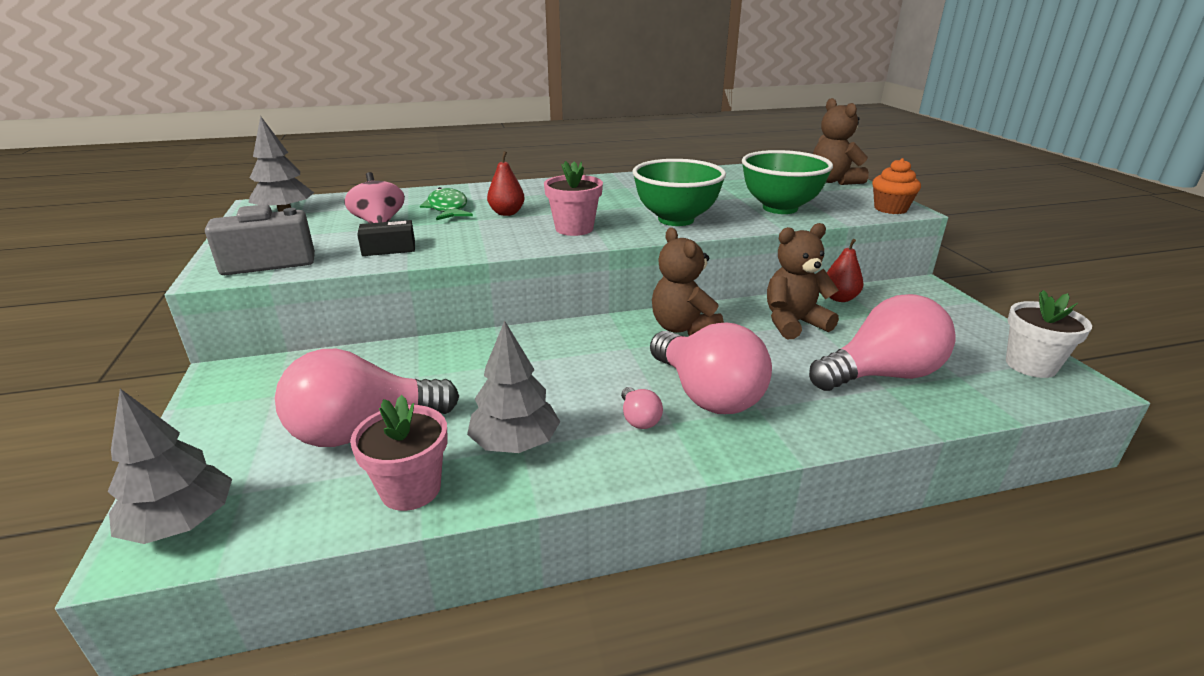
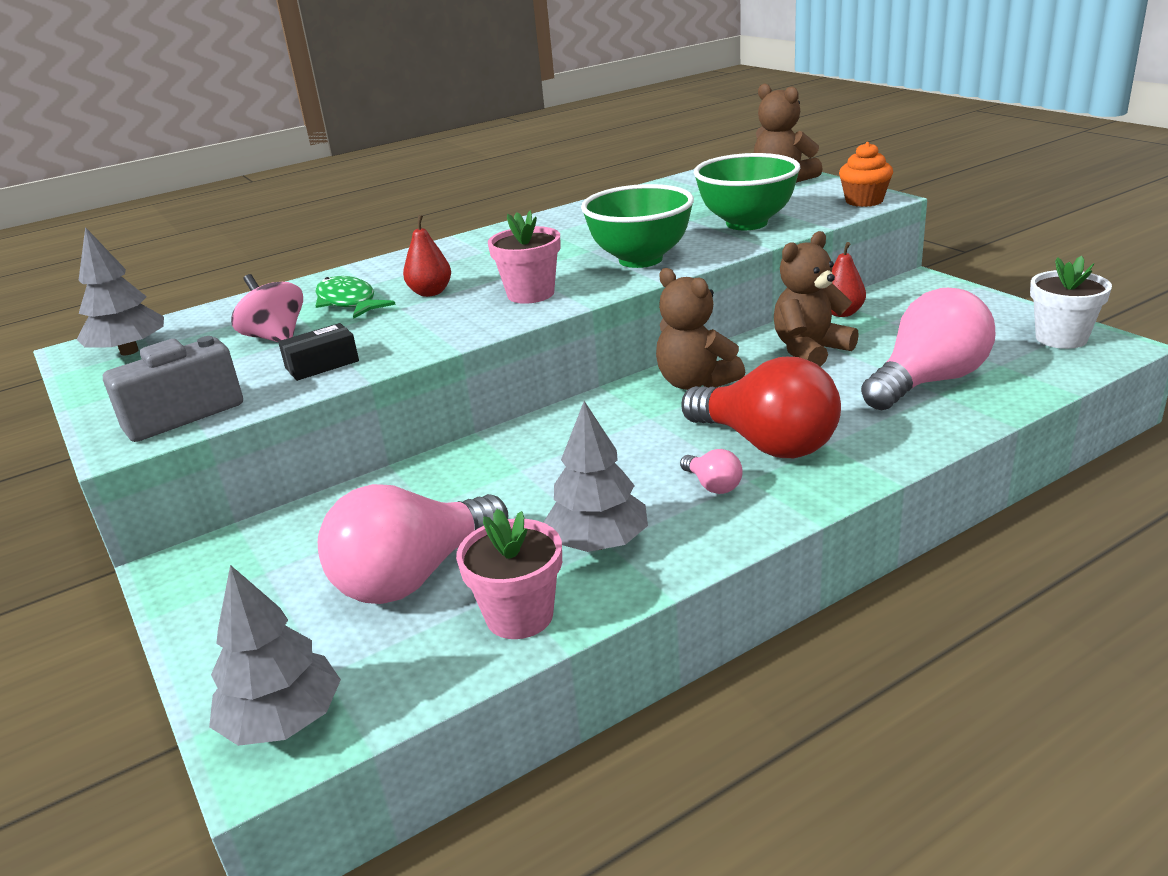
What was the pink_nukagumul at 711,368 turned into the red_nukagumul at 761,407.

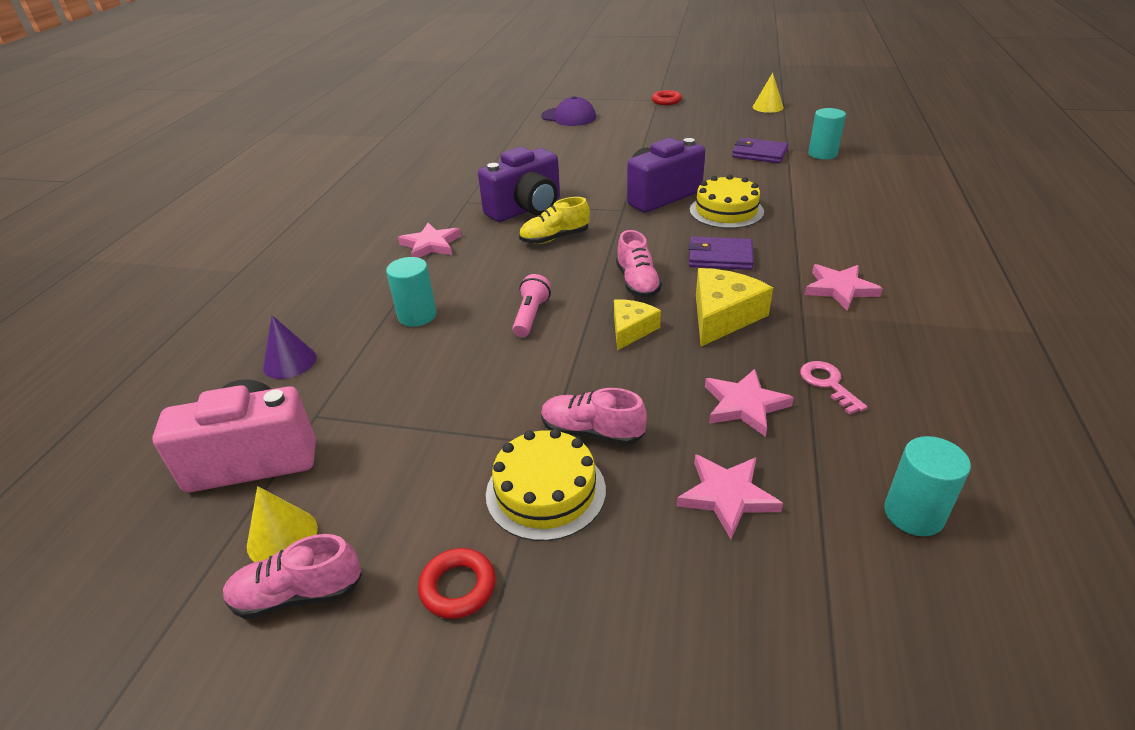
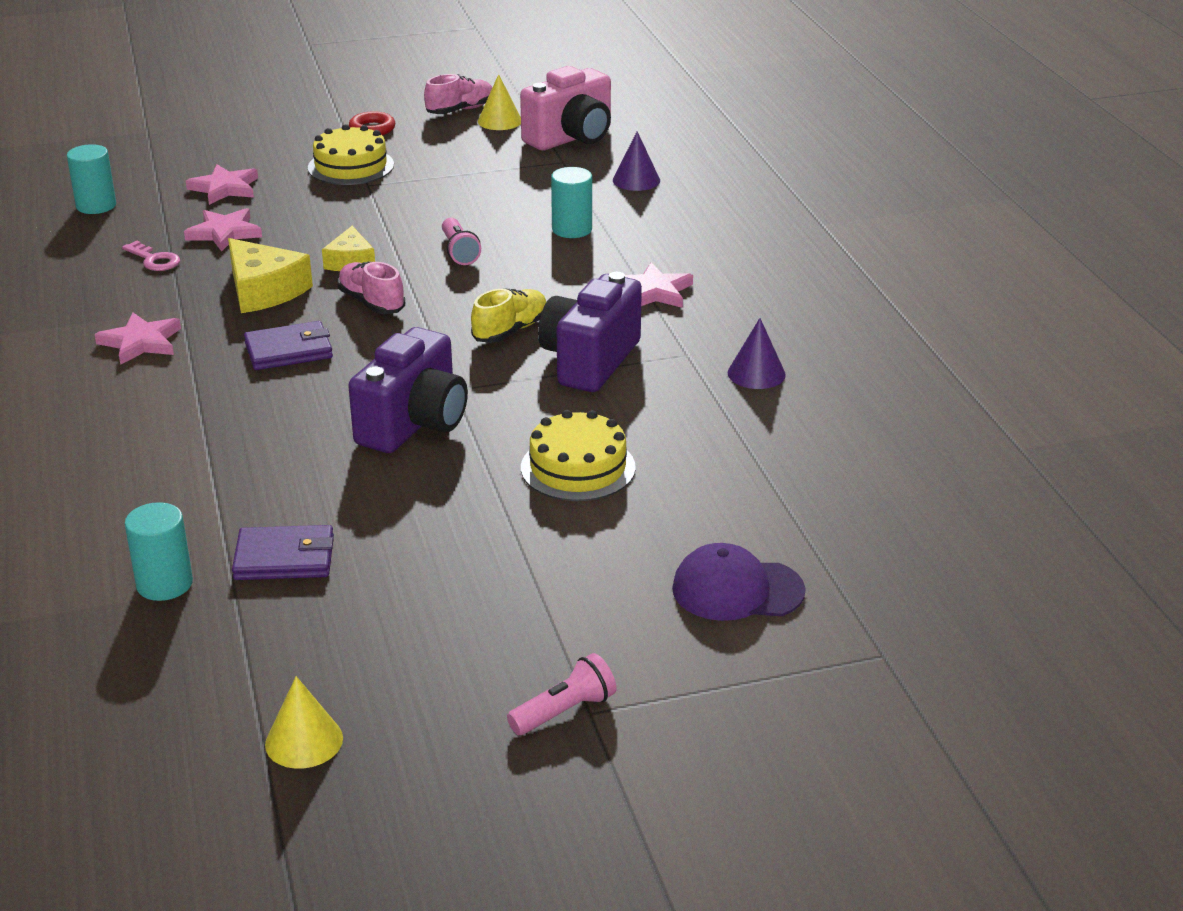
The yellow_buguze at 734,307 ended up facing another way, 45 degrees counterclockwise from before.
Where the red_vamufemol stood at 667,97, the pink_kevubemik came to stand at 562,694.
The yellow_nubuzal ended up elsewhere, having gone from 727,201 to 578,455.
The second view gained the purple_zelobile at 757,353.
The second view lost the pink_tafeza at 594,417.

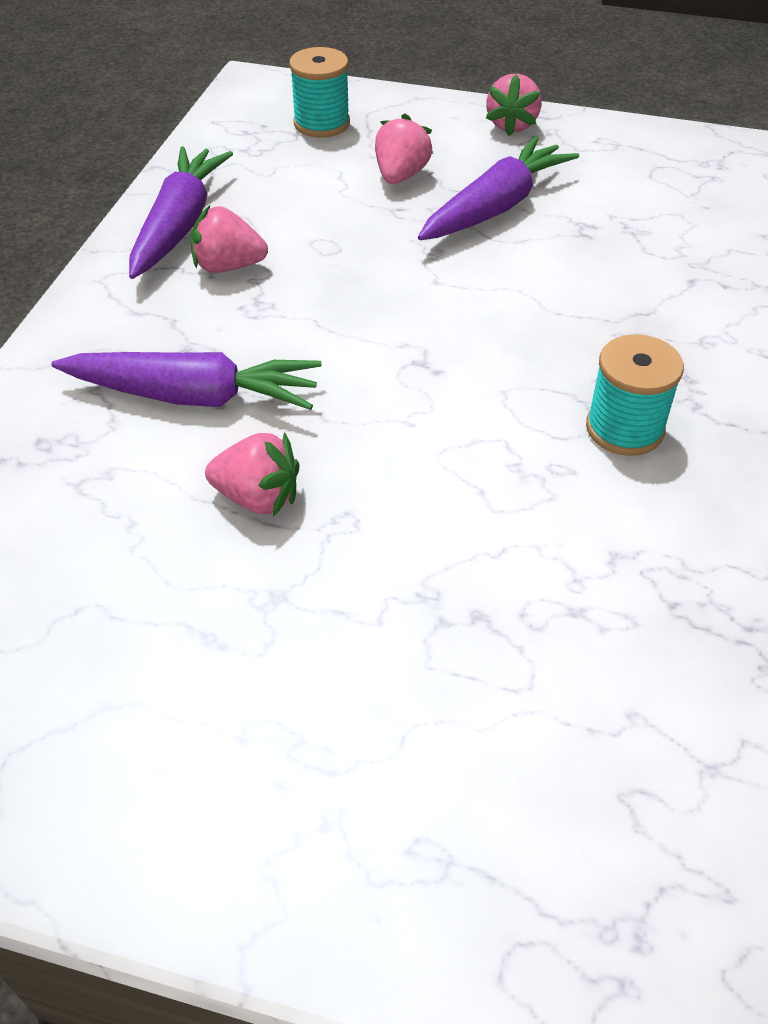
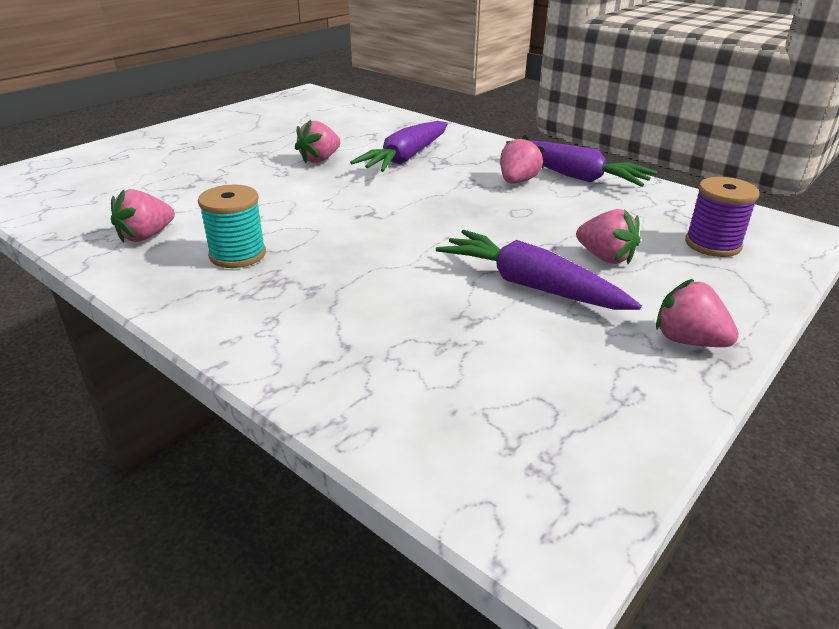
The second view gained the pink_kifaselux at 143,216.
The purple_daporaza at 498,188 ended up facing another way, 150 degrees clockwise from before.
What was the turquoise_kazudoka at 319,92 turned into the purple_kazudoka at 722,217.

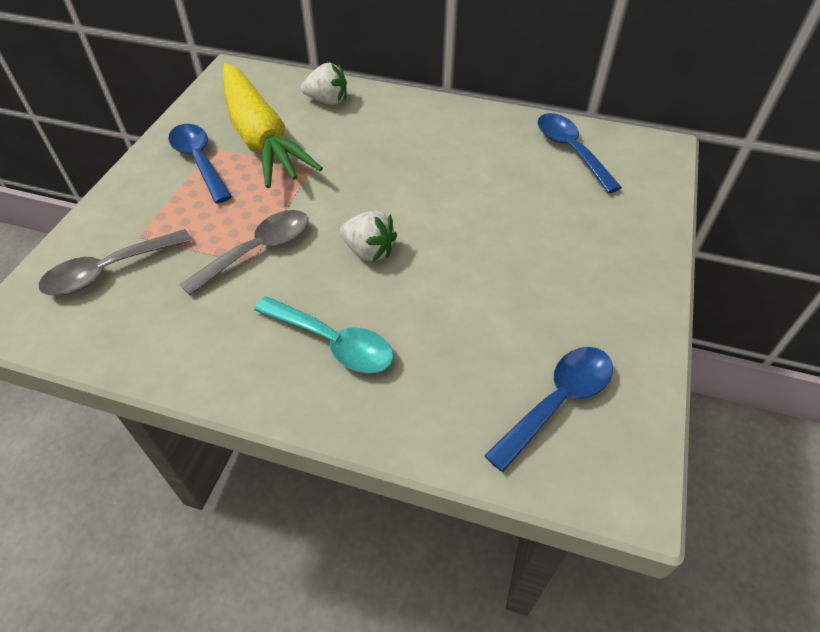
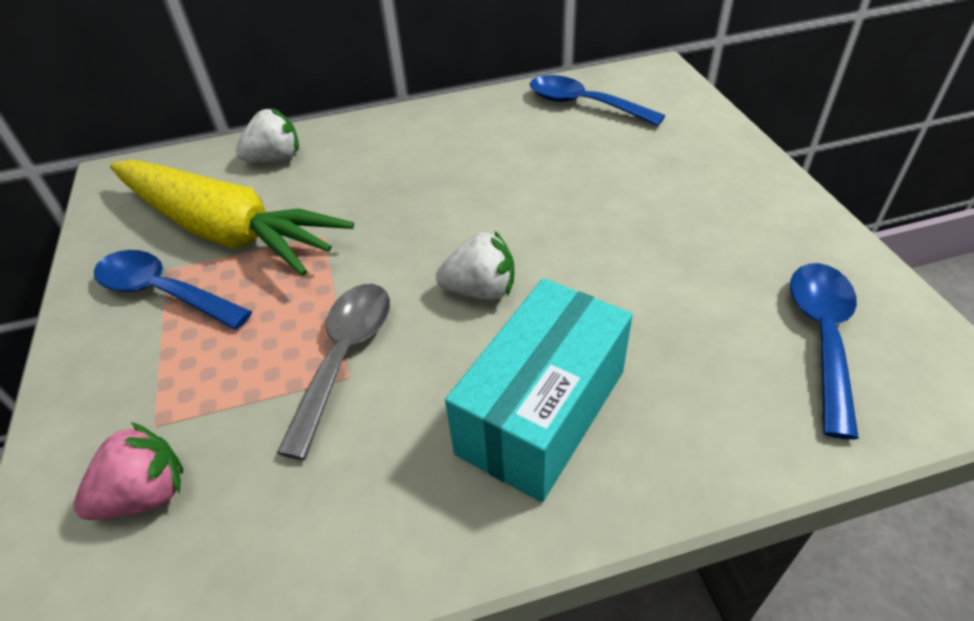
Where the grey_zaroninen stood at 115,262, the pink_kifaselux came to stand at 128,471.
Where the turquoise_zaroninen stood at 324,334, the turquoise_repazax came to stand at 539,390.

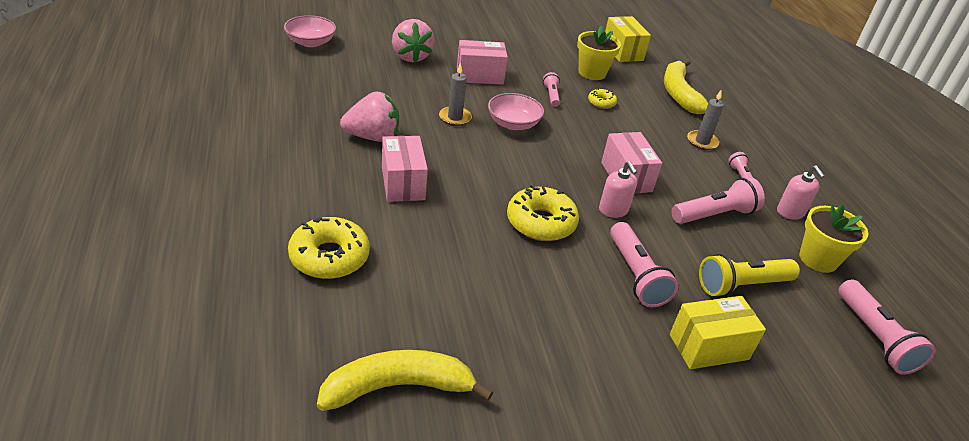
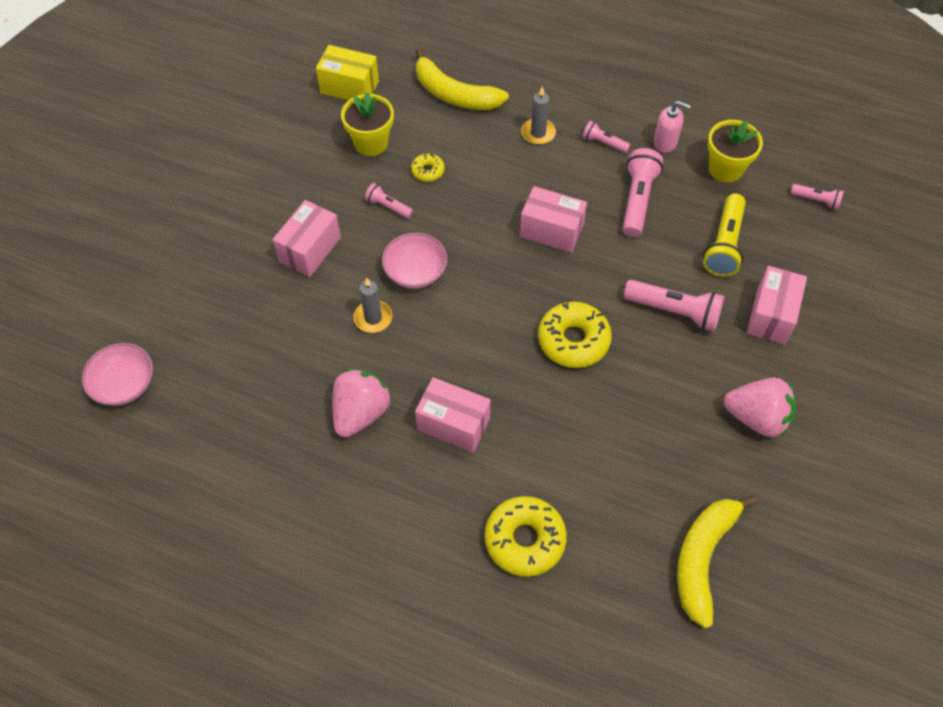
The pink_kifaselux ended up elsewhere, having gone from 413,41 to 760,407.
What was the yellow_repazax at 718,332 turned into the pink_repazax at 776,305.
The size of the pink_kevubemik at 887,327 changed by a factor of 0.55.
The second view lost the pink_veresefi at 618,189.

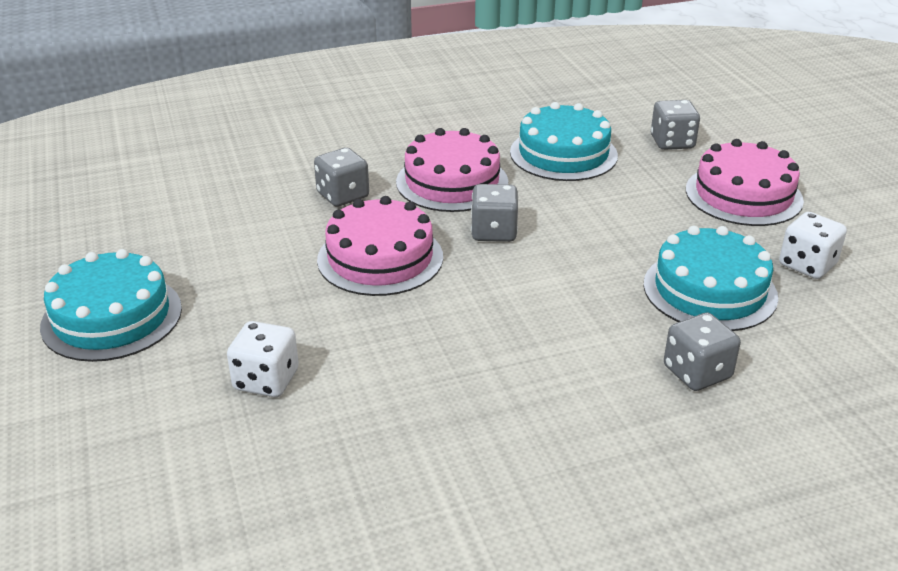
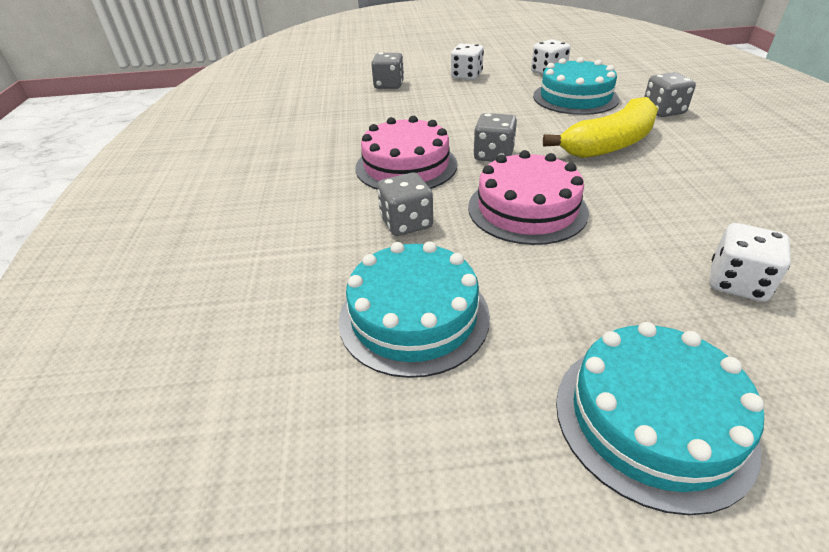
The turquoise_nubuzal ended up elsewhere, having gone from 564,141 to 414,309.
Where the pink_nubuzal stood at 745,182, the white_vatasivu came to stand at 467,62.
The second view gained the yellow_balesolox at 600,127.

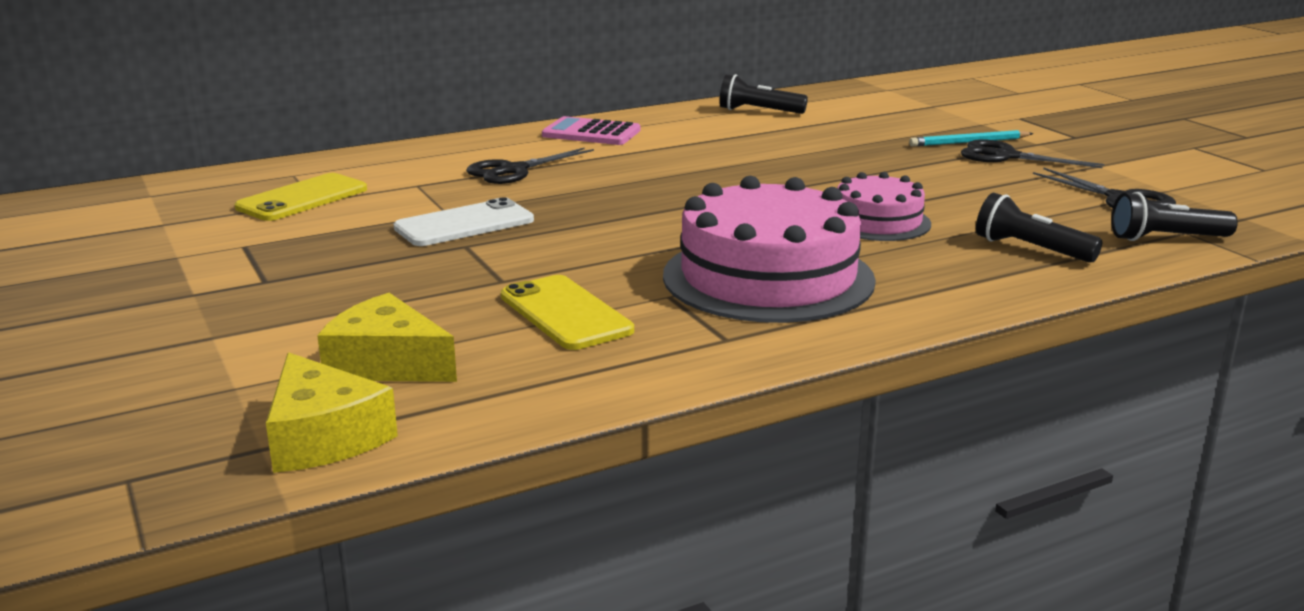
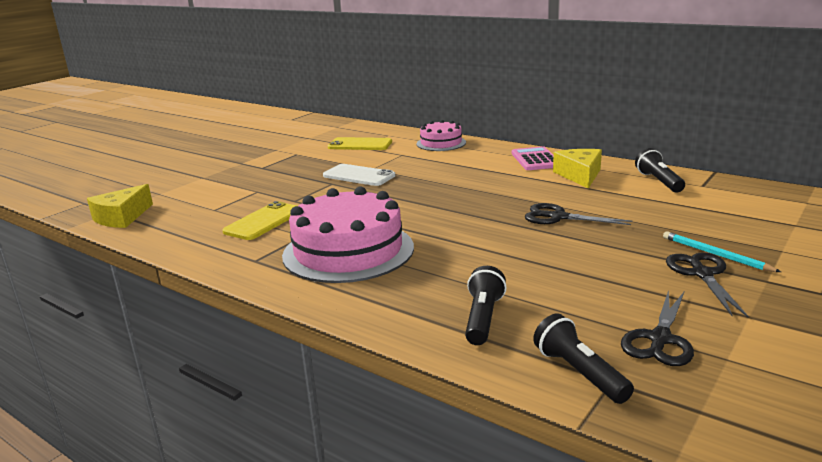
The pink_nubuzal ended up elsewhere, having gone from 884,206 to 441,135.
The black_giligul ended up elsewhere, having gone from 530,165 to 578,214.
The yellow_buguze ended up elsewhere, having gone from 387,337 to 577,169.

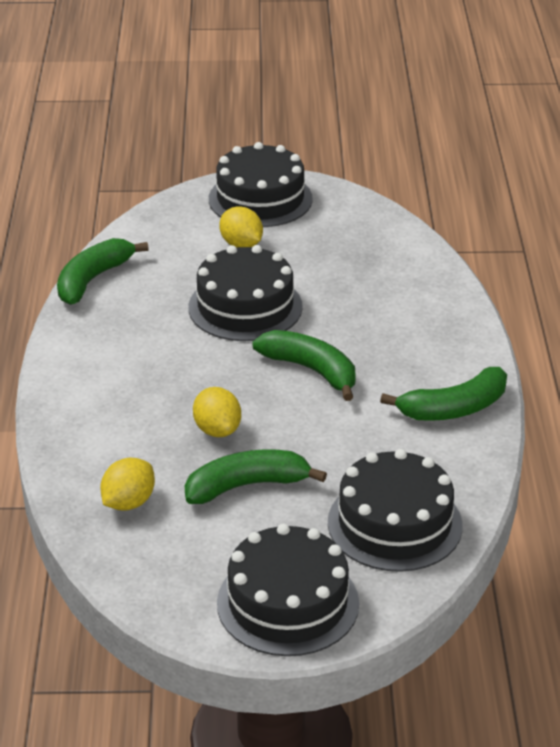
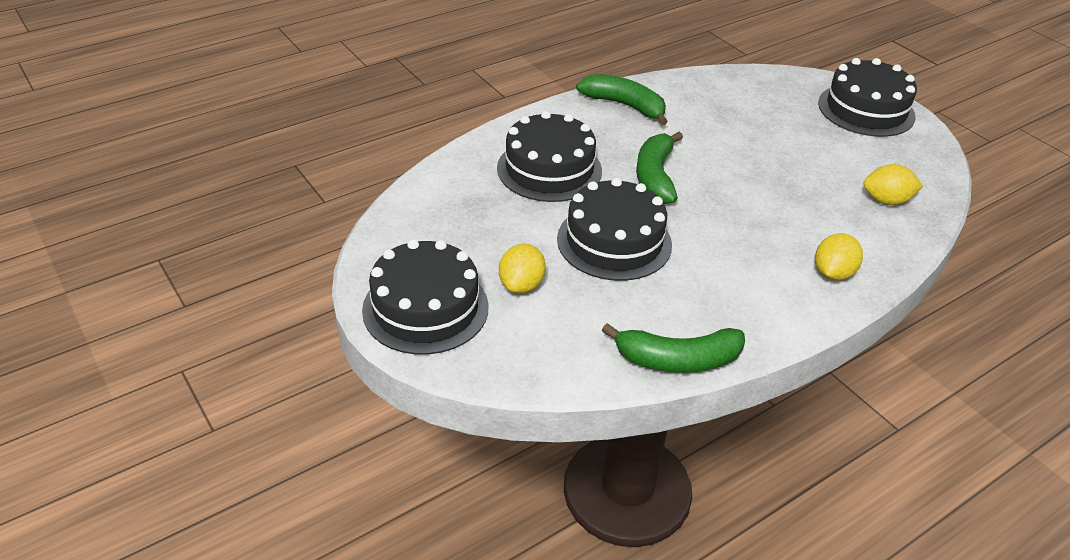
The black_nubuzal ended up elsewhere, having gone from 395,510 to 549,156.
The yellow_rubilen ended up elsewhere, having gone from 217,412 to 839,257.
The second view lost the green_balesolox at 256,476.

